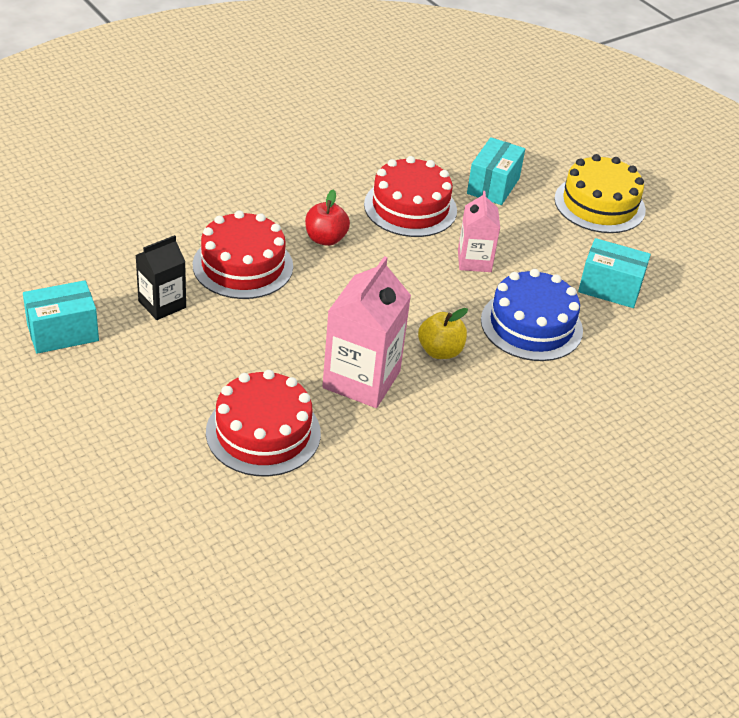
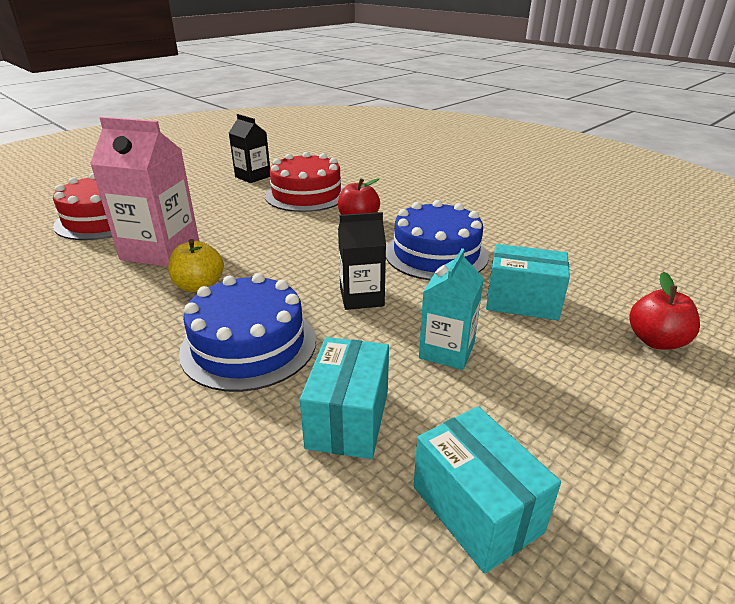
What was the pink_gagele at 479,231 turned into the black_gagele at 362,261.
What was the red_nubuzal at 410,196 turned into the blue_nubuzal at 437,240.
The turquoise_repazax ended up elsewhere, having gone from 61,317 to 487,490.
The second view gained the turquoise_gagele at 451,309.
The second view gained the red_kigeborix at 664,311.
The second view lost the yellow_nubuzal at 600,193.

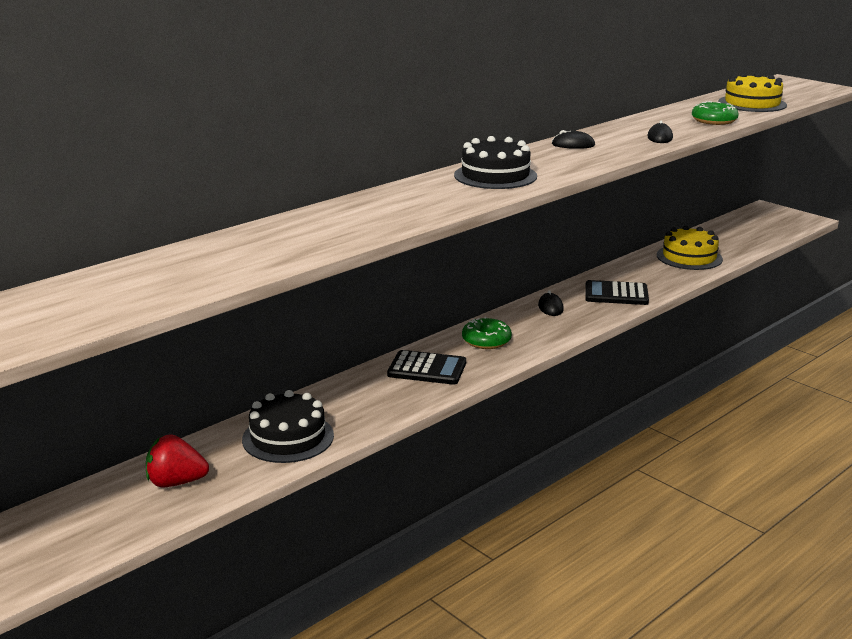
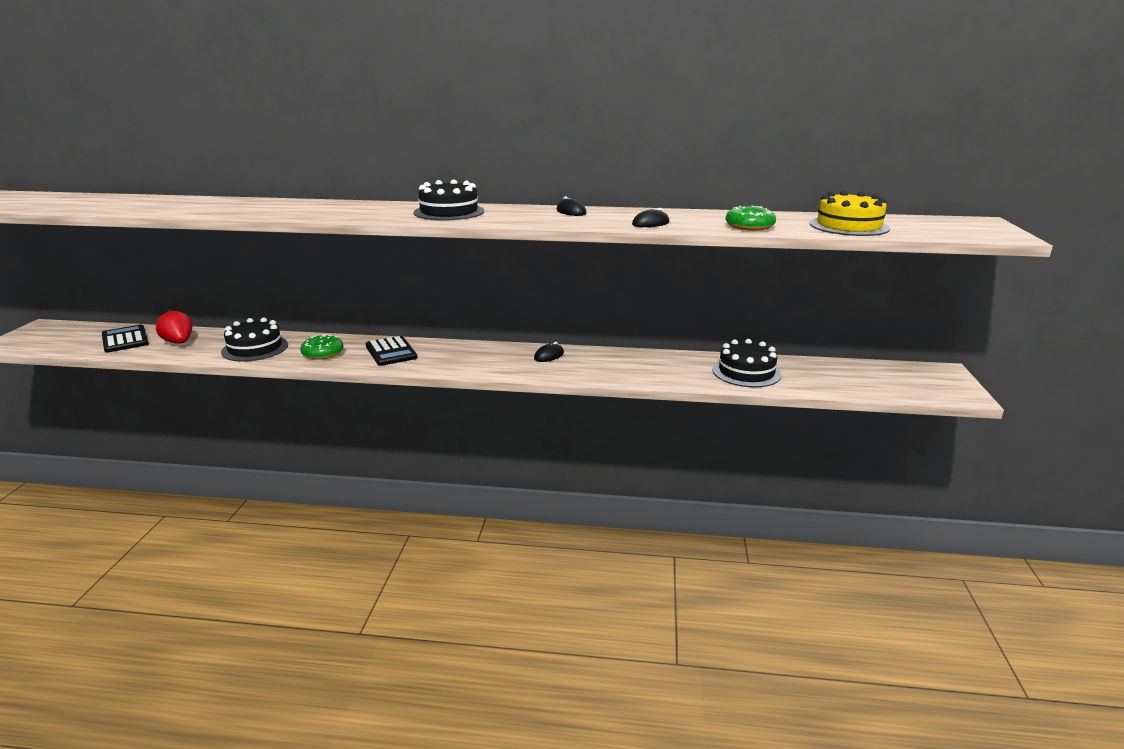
The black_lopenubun ended up elsewhere, having gone from 617,292 to 125,339.
The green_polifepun ended up elsewhere, having gone from 487,333 to 322,347.
What was the yellow_nubuzal at 690,247 turned into the black_nubuzal at 747,363.

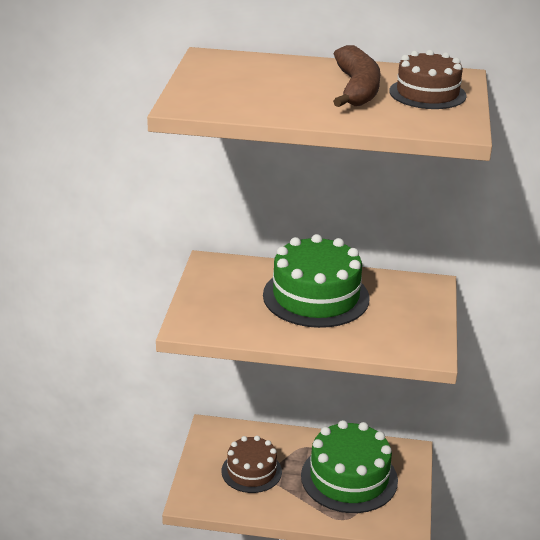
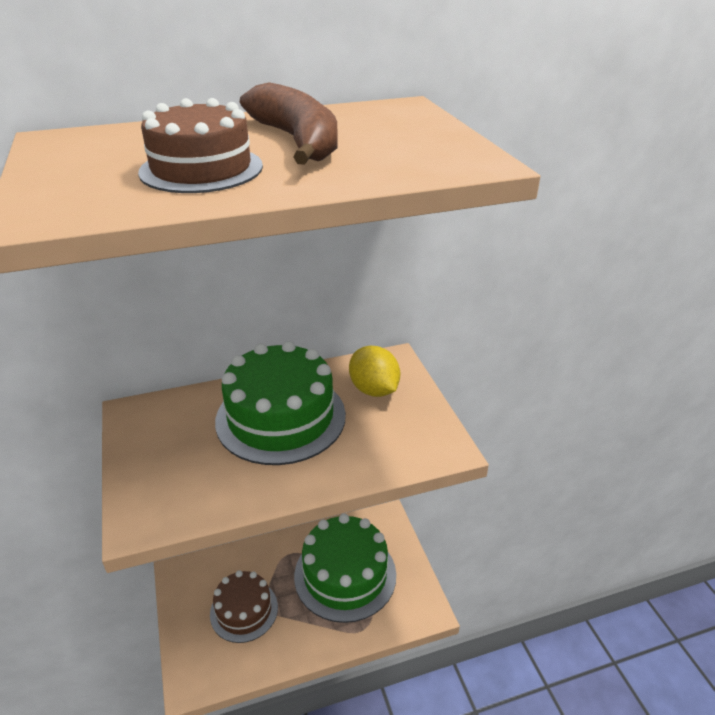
The brown_nubuzal ended up elsewhere, having gone from 428,79 to 200,145.
The second view gained the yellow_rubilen at 374,371.

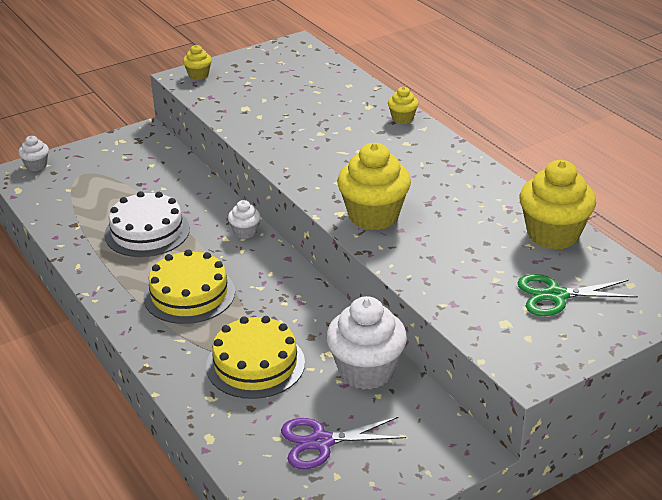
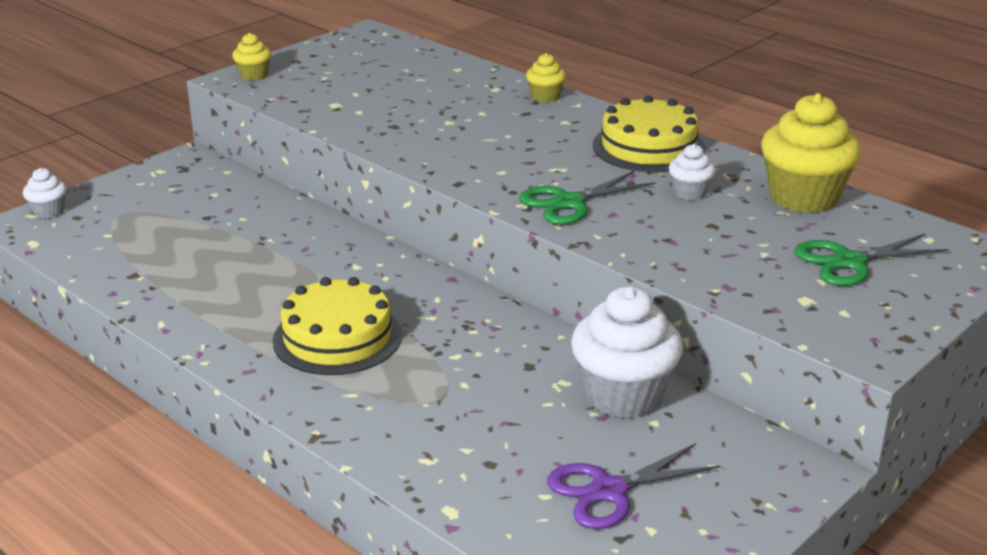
Where the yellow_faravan stood at 374,186, the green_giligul came to stand at 587,198.
The yellow_nubuzal ended up elsewhere, having gone from 255,357 to 649,133.
The white_faravan ended up elsewhere, having gone from 244,219 to 692,172.
The second view lost the white_nubuzal at 147,224.

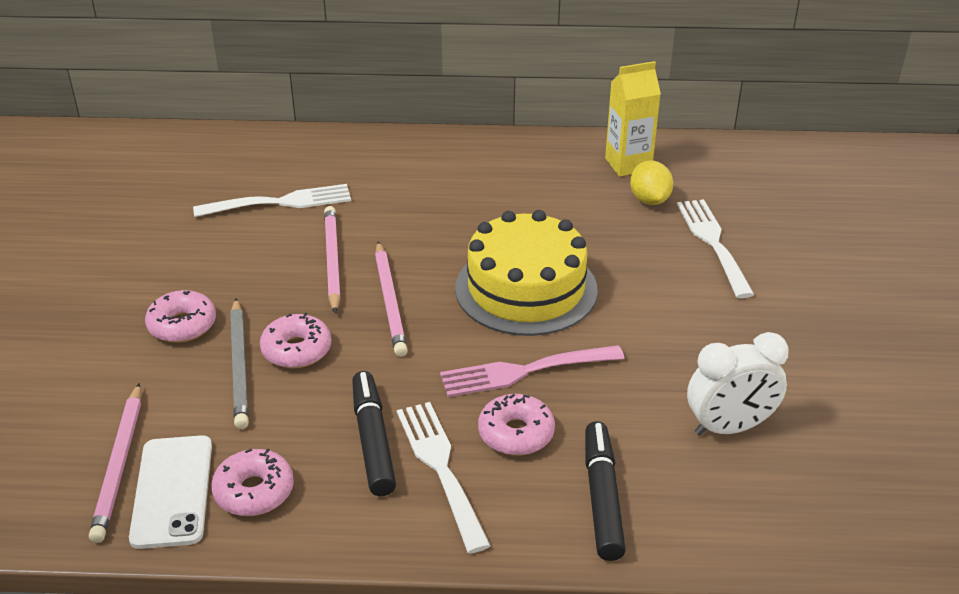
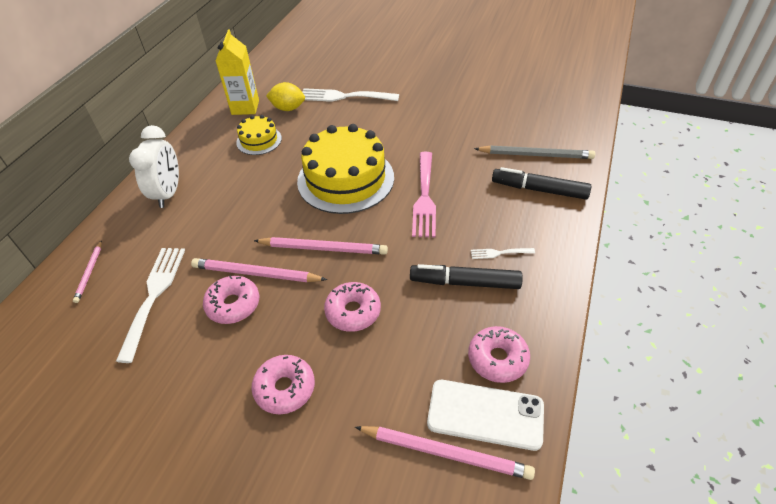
The second view gained the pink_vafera at 87,271.
The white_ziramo ended up elsewhere, having gone from 738,384 to 154,166.
The pink_polifepun ended up elsewhere, having gone from 516,424 to 231,299.
The second view gained the yellow_nubuzal at 259,135.
The size of the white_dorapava at 443,477 changed by a factor of 0.48.
The grey_vafera ended up elsewhere, having gone from 239,363 to 534,152.

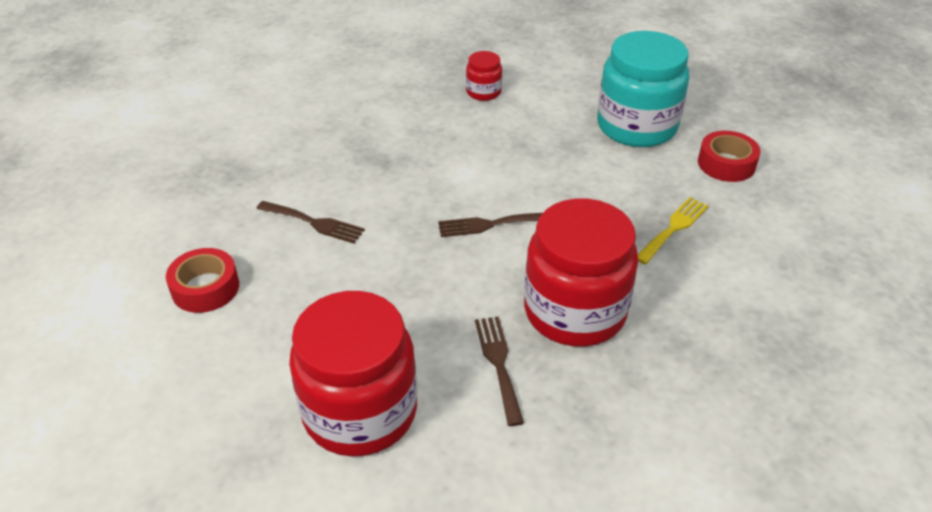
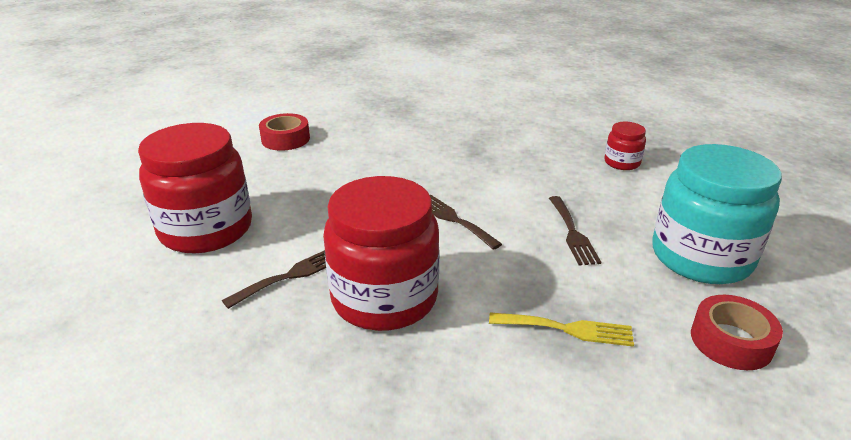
The brown_dorapava ended up elsewhere, having gone from 310,222 to 575,231.

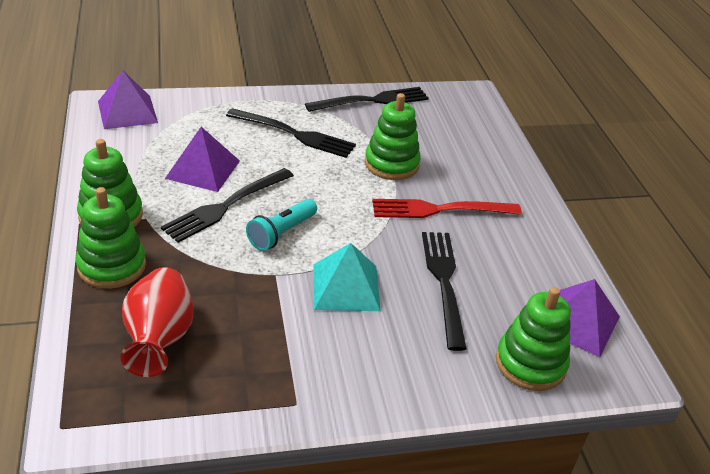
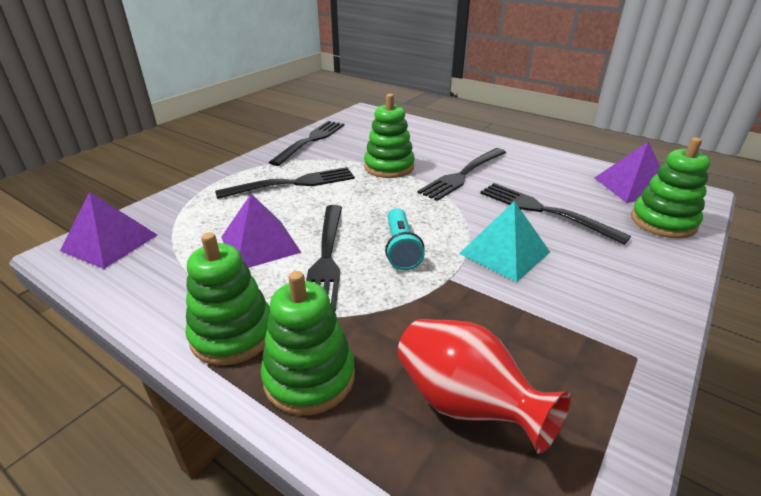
What was the red_dorapava at 447,208 turned into the black_dorapava at 461,174.

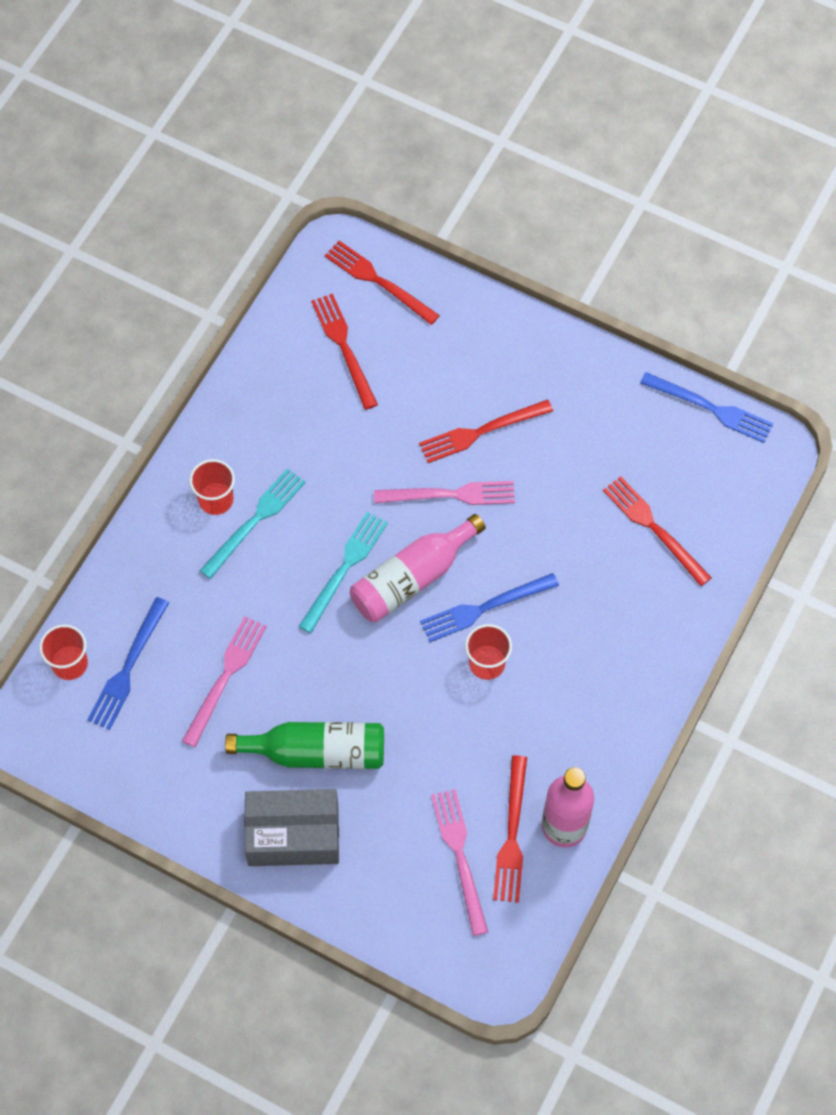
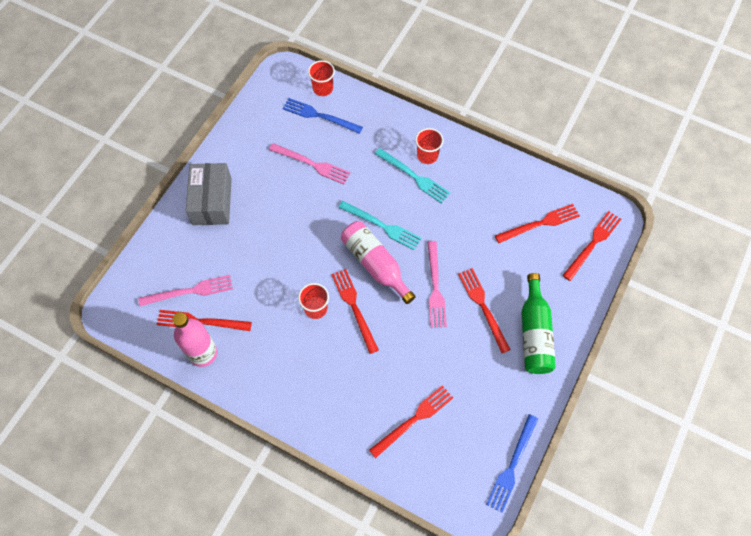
What was the blue_dorapava at 489,607 turned into the red_dorapava at 355,311.
The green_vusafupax ended up elsewhere, having gone from 304,745 to 538,323.

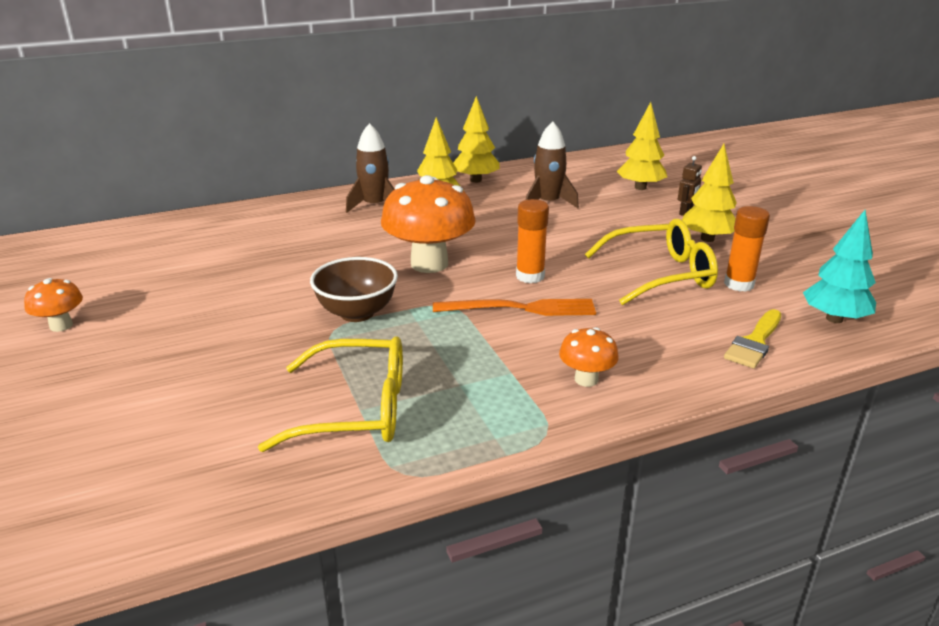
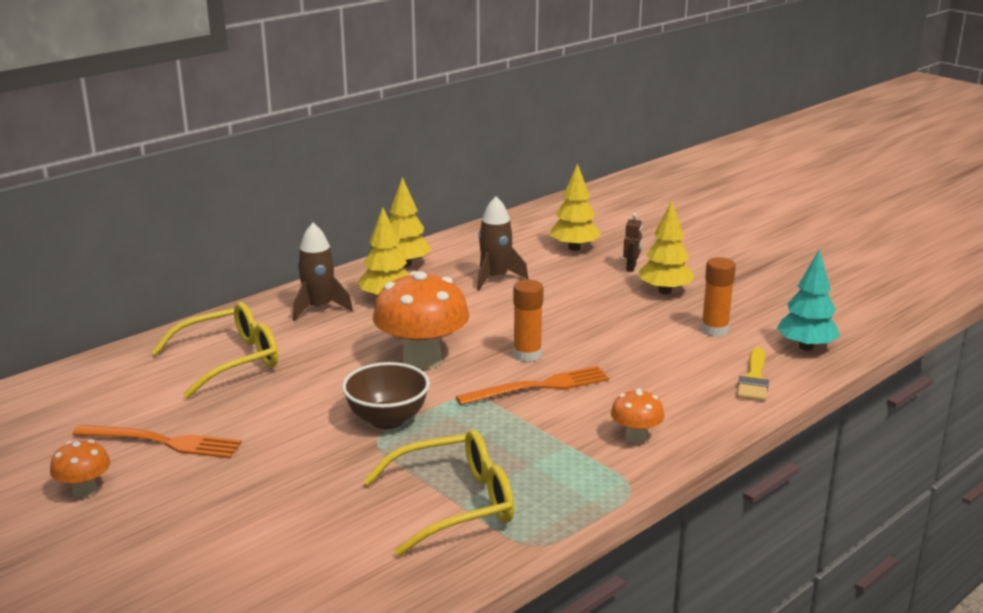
The second view gained the orange_dorapava at 157,441.
The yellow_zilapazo ended up elsewhere, having gone from 651,262 to 214,350.

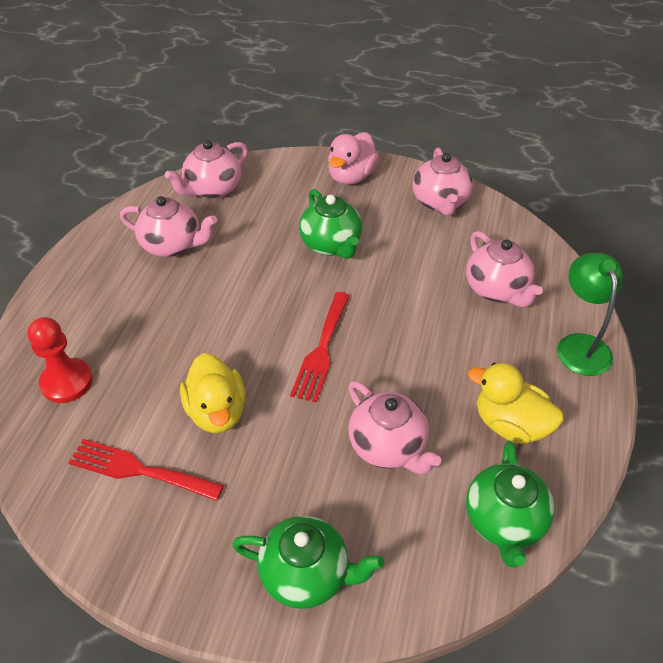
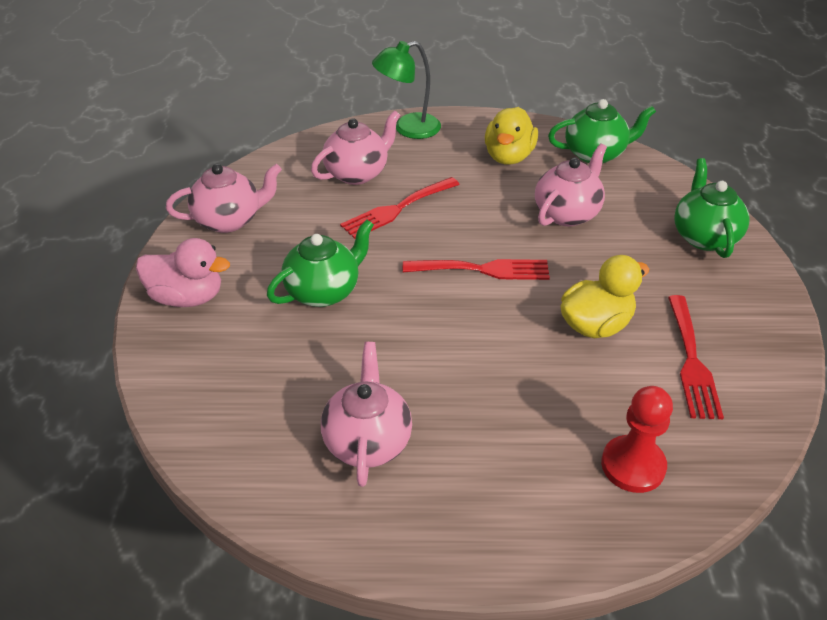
The second view gained the red_dorapava at 400,208.
The second view lost the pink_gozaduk at 206,169.

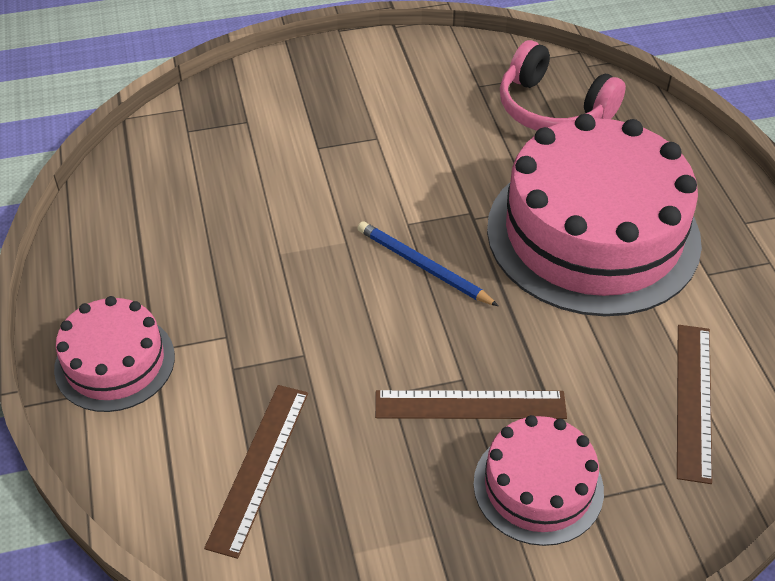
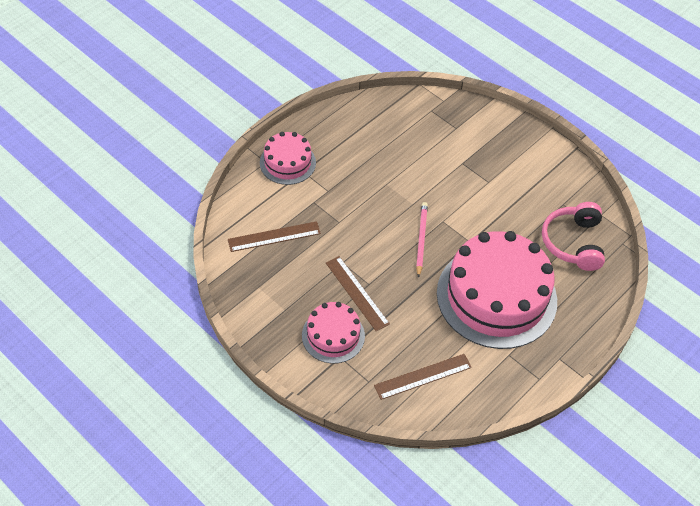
What was the blue_vafera at 427,263 turned into the pink_vafera at 422,240.

